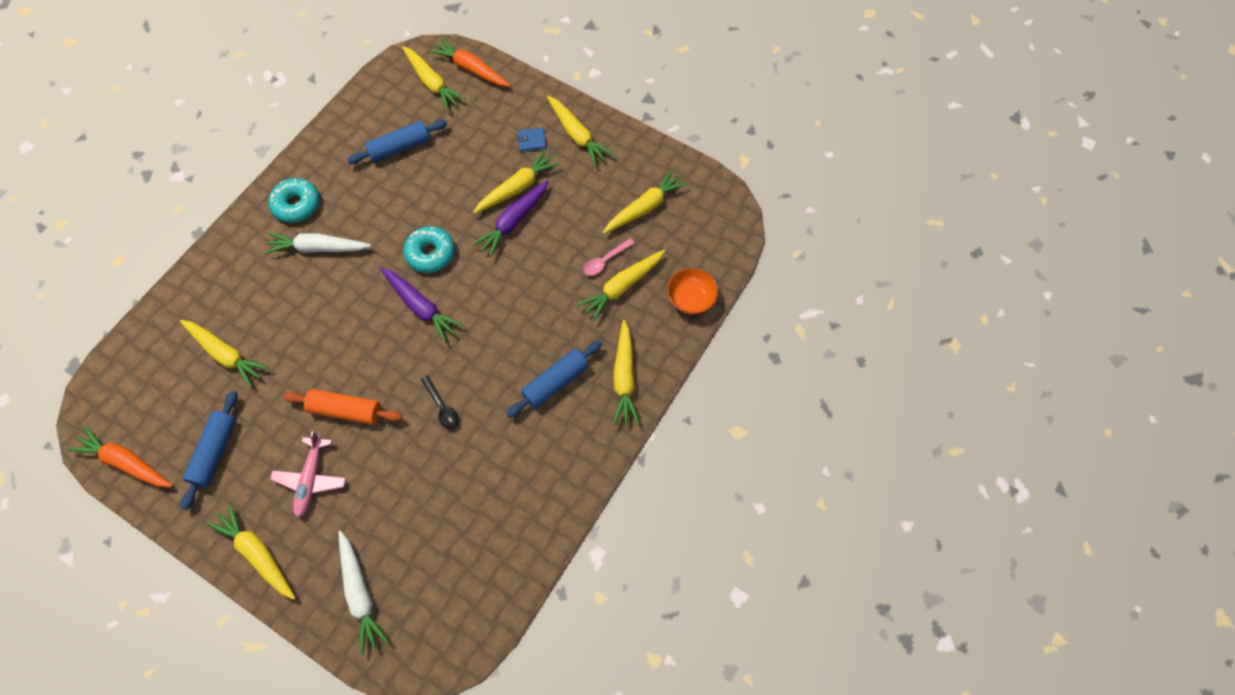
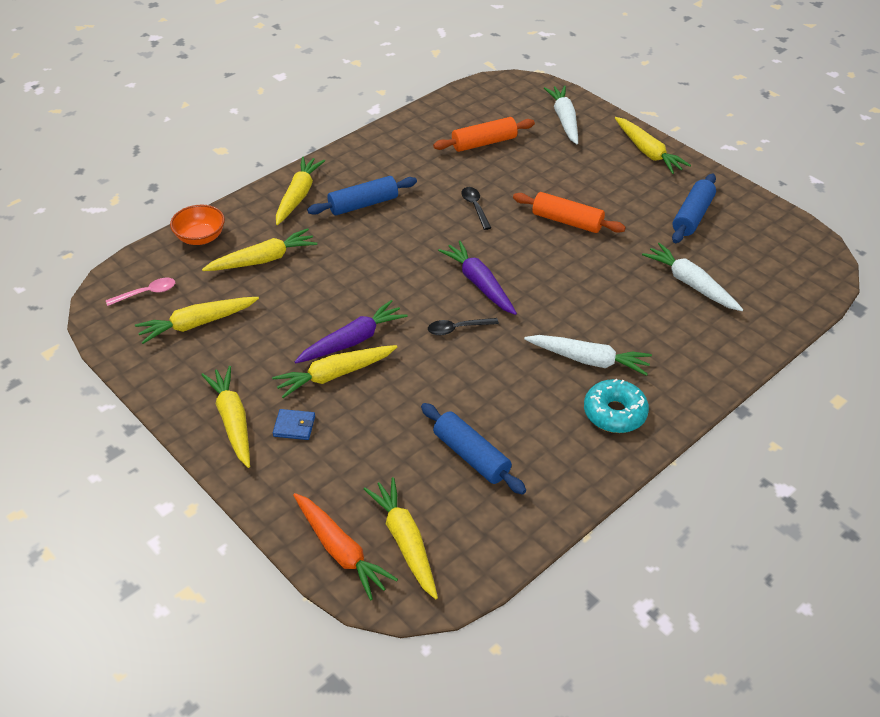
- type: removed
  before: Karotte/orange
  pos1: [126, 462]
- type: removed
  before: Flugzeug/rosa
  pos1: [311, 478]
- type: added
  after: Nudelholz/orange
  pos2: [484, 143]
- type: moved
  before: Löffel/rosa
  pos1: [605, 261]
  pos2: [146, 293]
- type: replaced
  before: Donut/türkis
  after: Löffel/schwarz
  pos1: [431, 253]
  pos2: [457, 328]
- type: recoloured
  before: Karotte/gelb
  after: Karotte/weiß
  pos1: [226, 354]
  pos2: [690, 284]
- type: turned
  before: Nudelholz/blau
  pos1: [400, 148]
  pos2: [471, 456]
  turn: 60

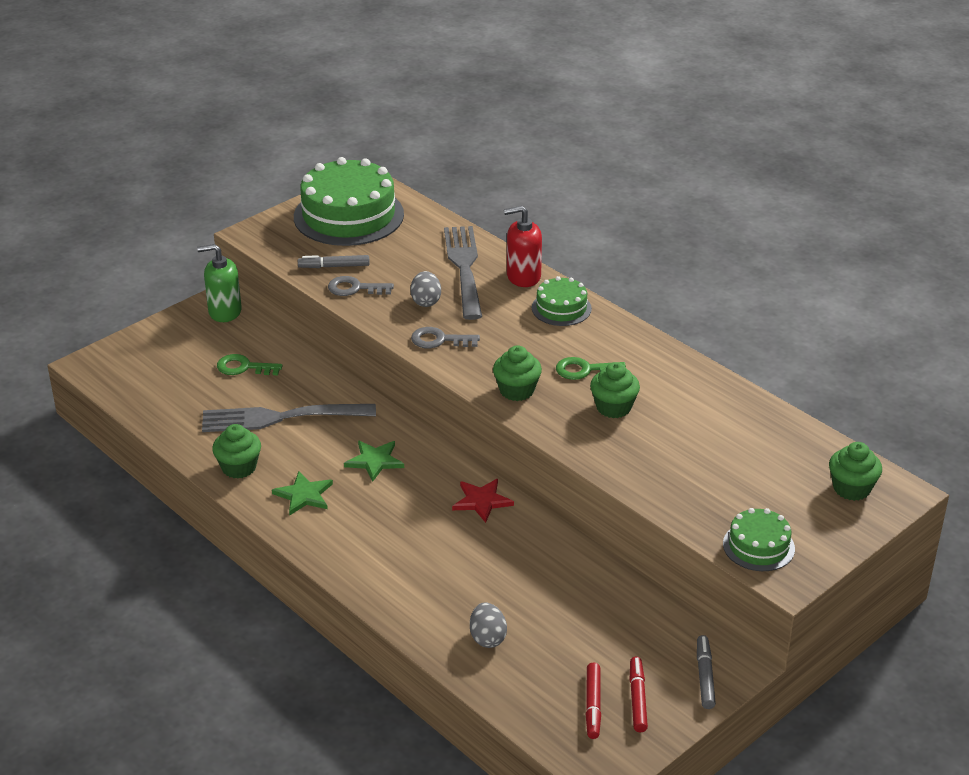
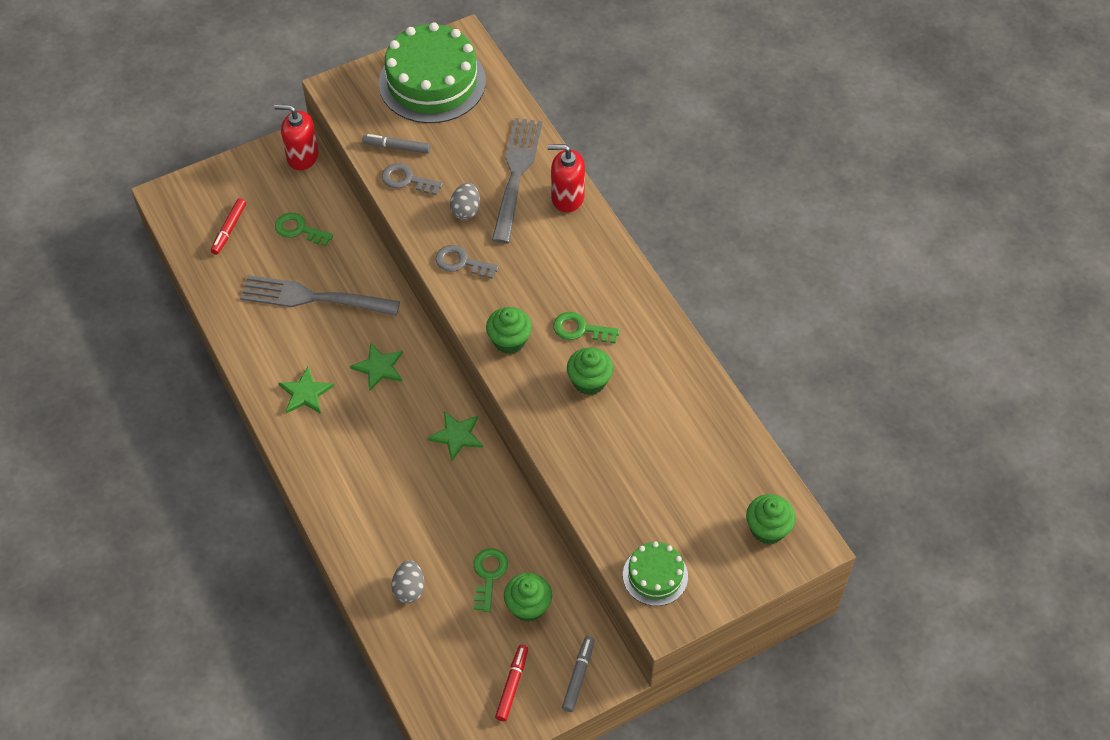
- type: removed
  before: Kuchen/grün
  pos1: [561, 308]
- type: added
  after: Schlüssel/grün
  pos2: [489, 575]
- type: moved
  before: Muffin/grün
  pos1: [239, 467]
  pos2: [528, 606]
- type: moved
  before: Filzstift/rot
  pos1: [593, 705]
  pos2: [229, 229]
- type: recoloured
  before: Seifenspender/grün
  after: Seifenspender/rot
  pos1: [224, 311]
  pos2: [302, 156]
- type: recoloured
  before: Stern/rot
  after: Stern/grün
  pos1: [482, 501]
  pos2: [457, 436]

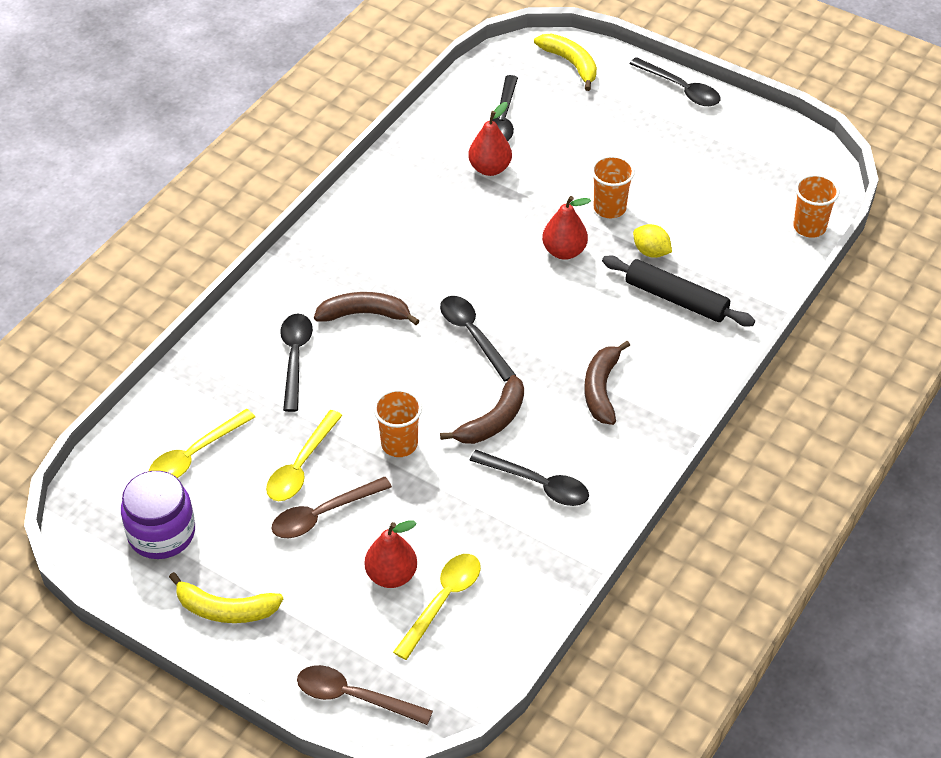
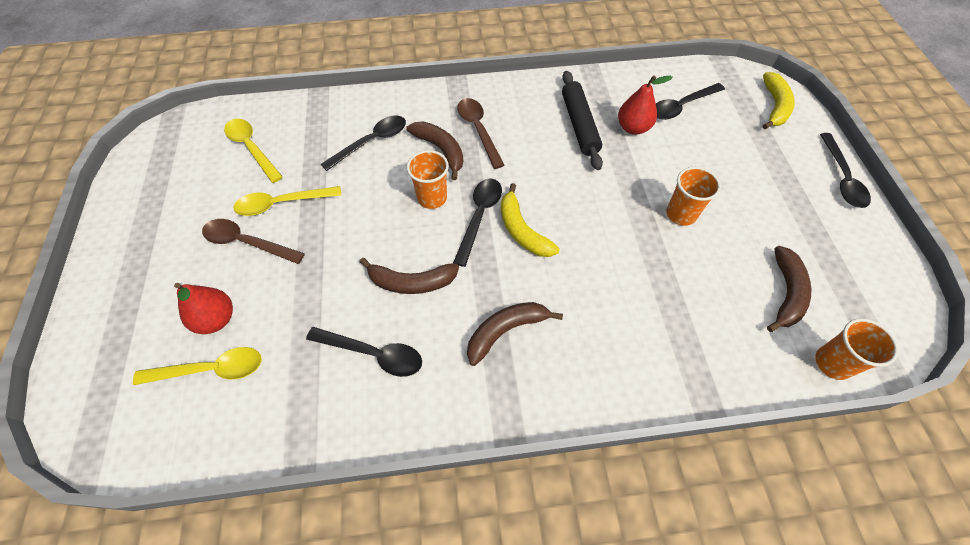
- type: removed
  before: Einmachglas/lila
  pos1: [161, 533]
- type: removed
  before: Birne/rot
  pos1: [564, 251]
- type: removed
  before: Zitrone/gelb
  pos1: [651, 252]
- type: added
  after: Banane/braun
  pos2: [786, 293]
- type: moved
  before: Banane/gelb
  pos1: [225, 609]
  pos2: [522, 230]
- type: moved
  before: Löffel/braun
  pos1: [354, 697]
  pos2: [478, 130]
- type: moved
  before: Becher/orange
  pos1: [399, 444]
  pos2: [432, 198]
- type: moved
  before: Nudelholz/schwarz
  pos1: [676, 299]
  pos2: [579, 125]
- type: turned
  before: Löffel/gelb
  pos1: [195, 454]
  pos2: [252, 148]
  turn: 45
- type: turned
  before: Löffel/schwarz
  pos1: [538, 484]
  pos2: [373, 354]
  turn: -60

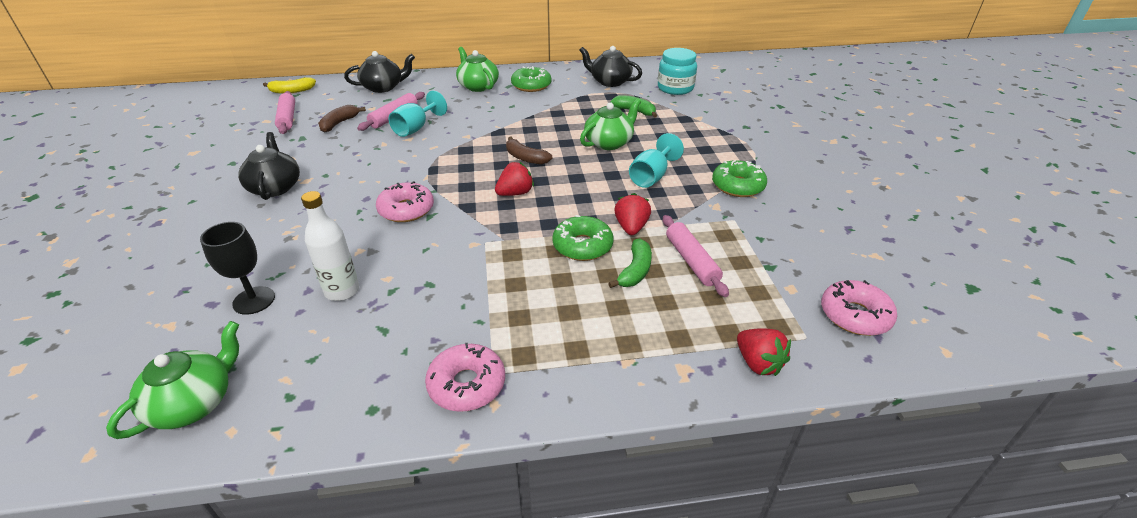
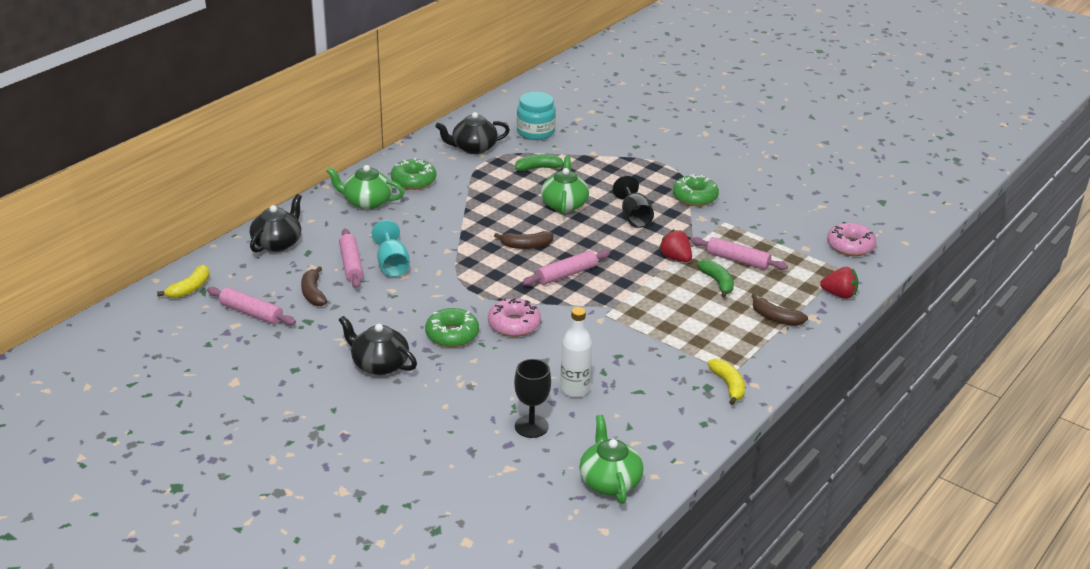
- type: added
  after: Banane/braun
  pos2: [775, 318]
- type: moved
  before: Donut/grün
  pos1: [582, 246]
  pos2: [452, 334]
- type: replaced
  before: Donut/rosa
  after: Banane/gelb
  pos1: [467, 385]
  pos2: [728, 385]
- type: replaced
  before: Erdbeere/rot
  after: Nudelholz/rosa
  pos1: [515, 193]
  pos2: [566, 274]
- type: recoloured
  before: Kelch/türkis
  after: Kelch/schwarz
  pos1: [651, 177]
  pos2: [634, 217]

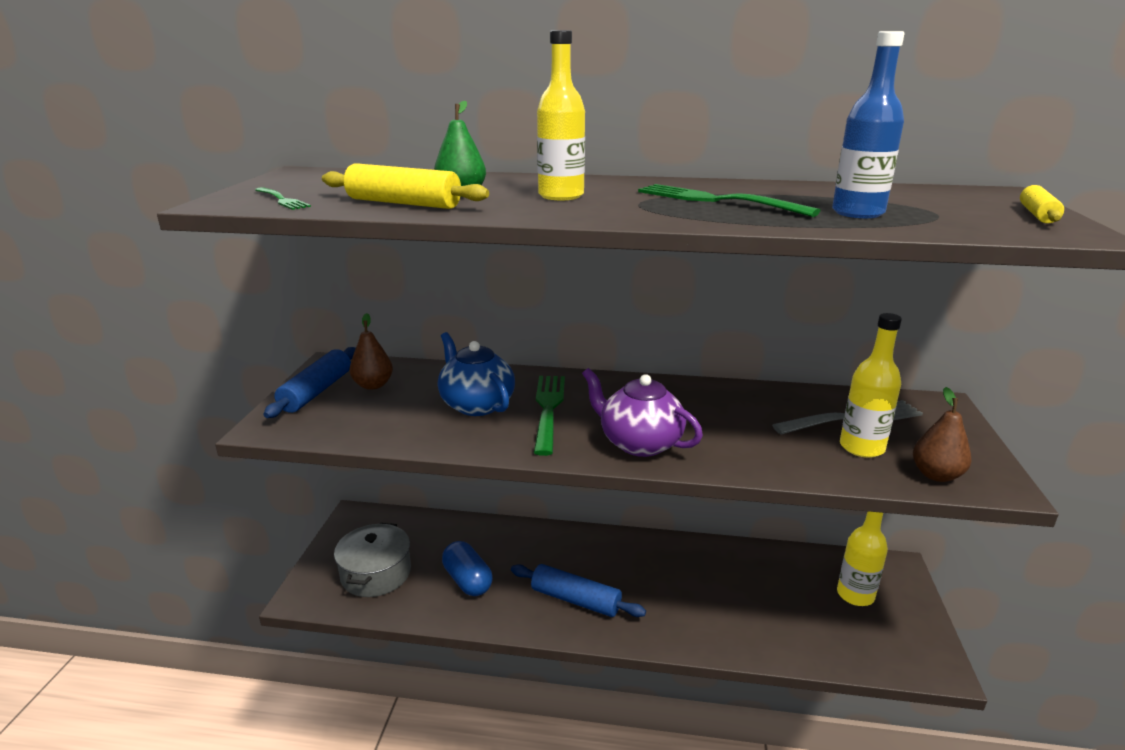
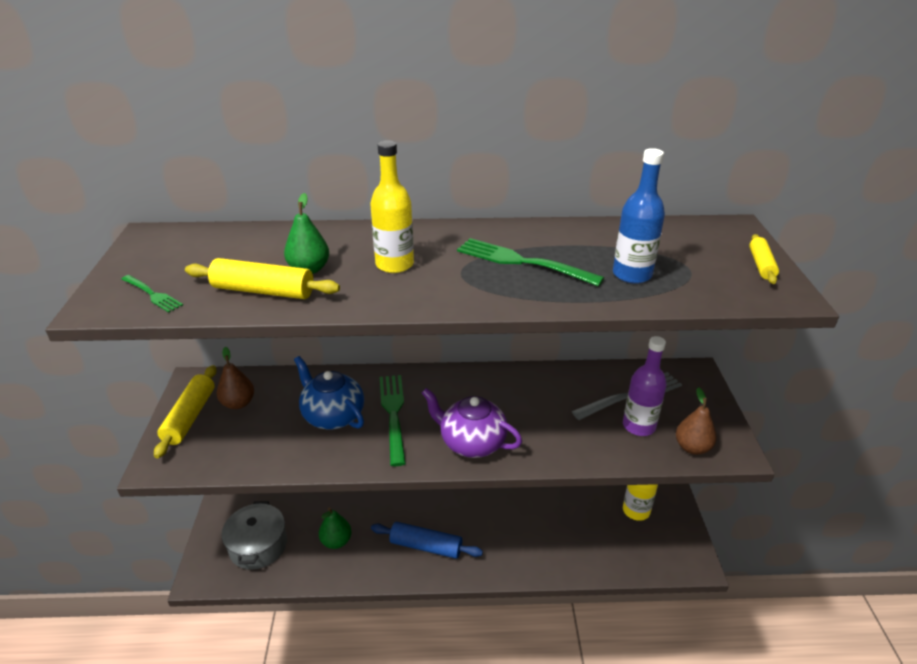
- type: replaced
  before: Kapsel/blau
  after: Birne/grün
  pos1: [467, 581]
  pos2: [336, 541]
- type: recoloured
  before: Nudelholz/blau
  after: Nudelholz/gelb
  pos1: [317, 391]
  pos2: [190, 417]
- type: recoloured
  before: Flasche/gelb
  after: Flasche/lila
  pos1: [861, 447]
  pos2: [639, 426]

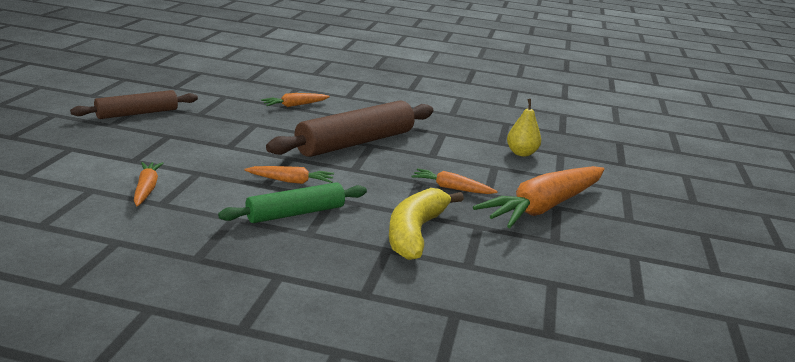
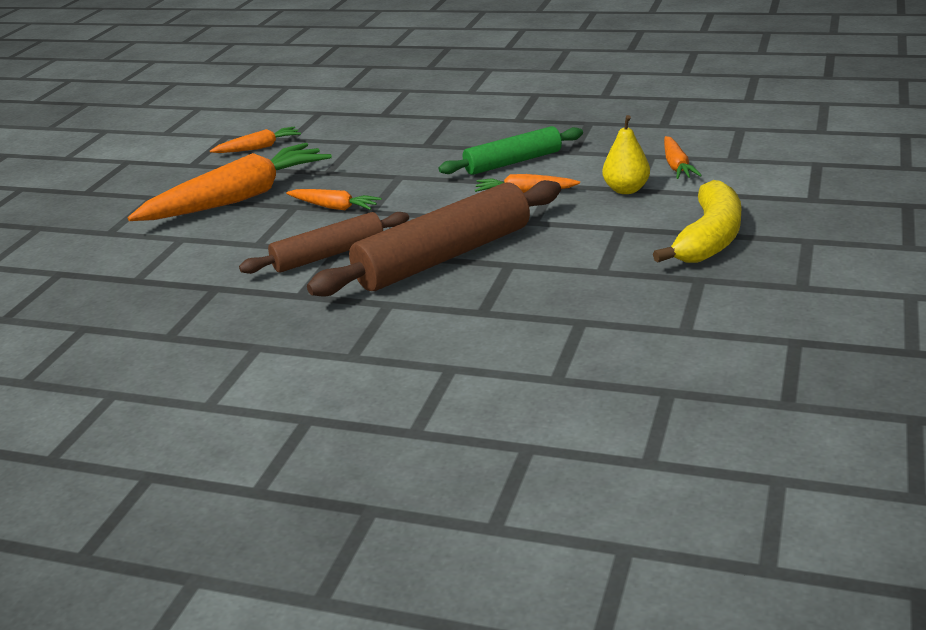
- type: moved
  before: Nudelholz/braun
  pos1: [137, 113]
  pos2: [328, 255]
- type: moved
  before: Karotte/orange
  pos1: [294, 105]
  pos2: [259, 148]
- type: moved
  before: Banane/gelb
  pos1: [415, 232]
  pos2: [709, 238]
- type: moved
  before: Birne/gelb
  pos1: [521, 153]
  pos2: [626, 190]

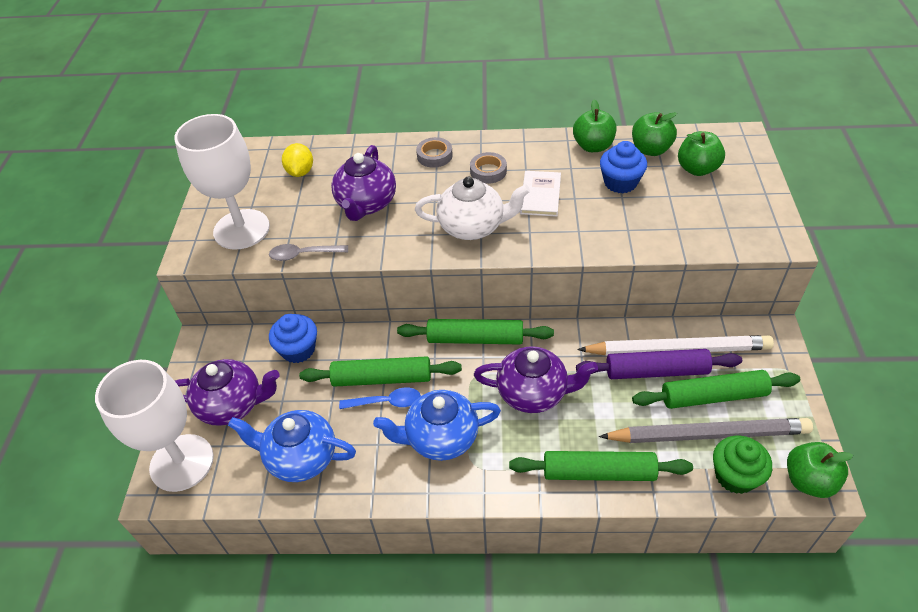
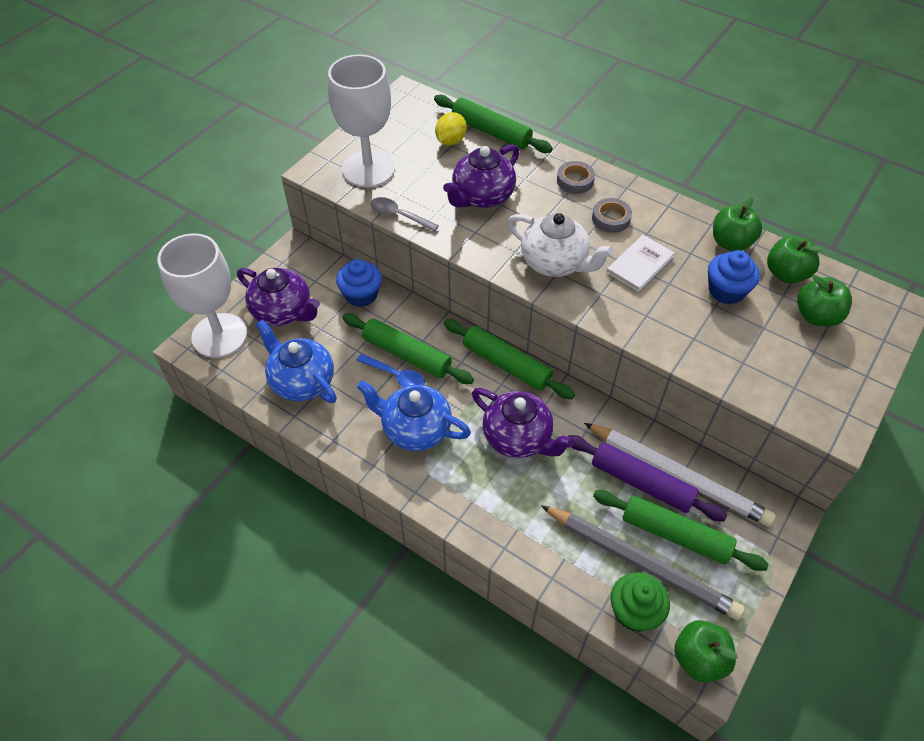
- type: moved
  before: Nudelholz/grün
  pos1: [598, 472]
  pos2: [491, 132]

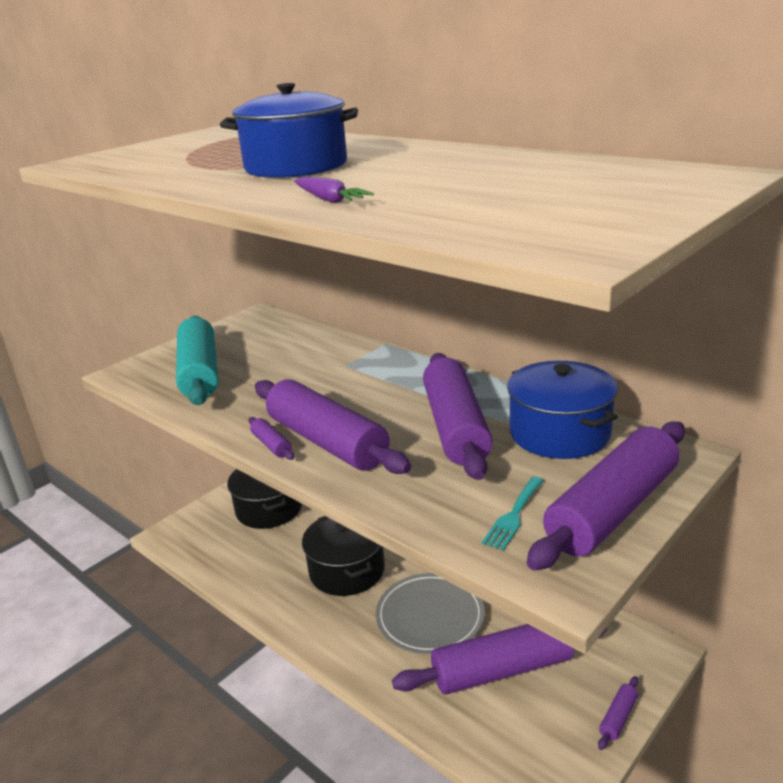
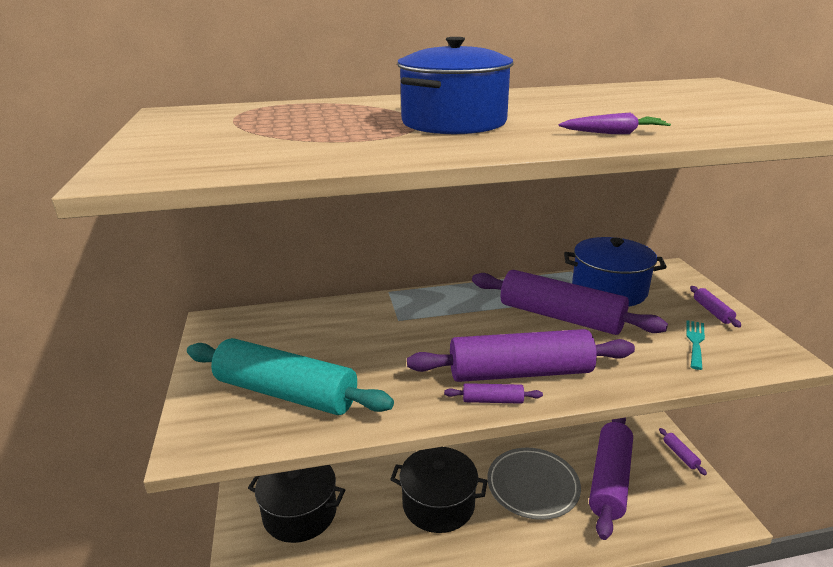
- type: turned
  before: Gabel/türkis
  pos1: [513, 515]
  pos2: [695, 342]
  turn: -135
- type: resized
  before: Nudelholz/lila
  pos1: [612, 509]
  pos2: [712, 311]
  scale: 0.4

